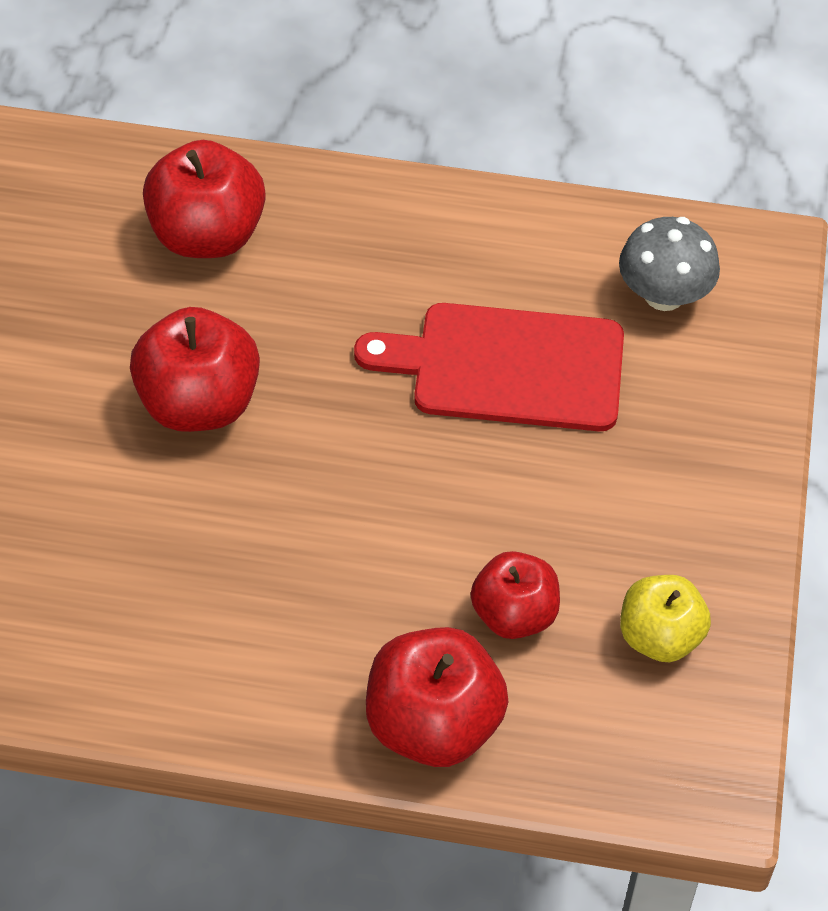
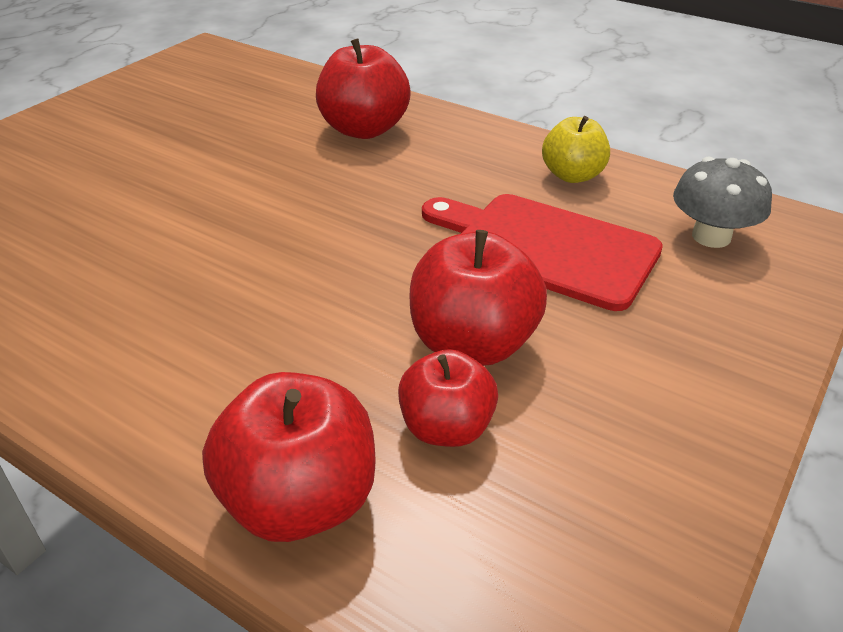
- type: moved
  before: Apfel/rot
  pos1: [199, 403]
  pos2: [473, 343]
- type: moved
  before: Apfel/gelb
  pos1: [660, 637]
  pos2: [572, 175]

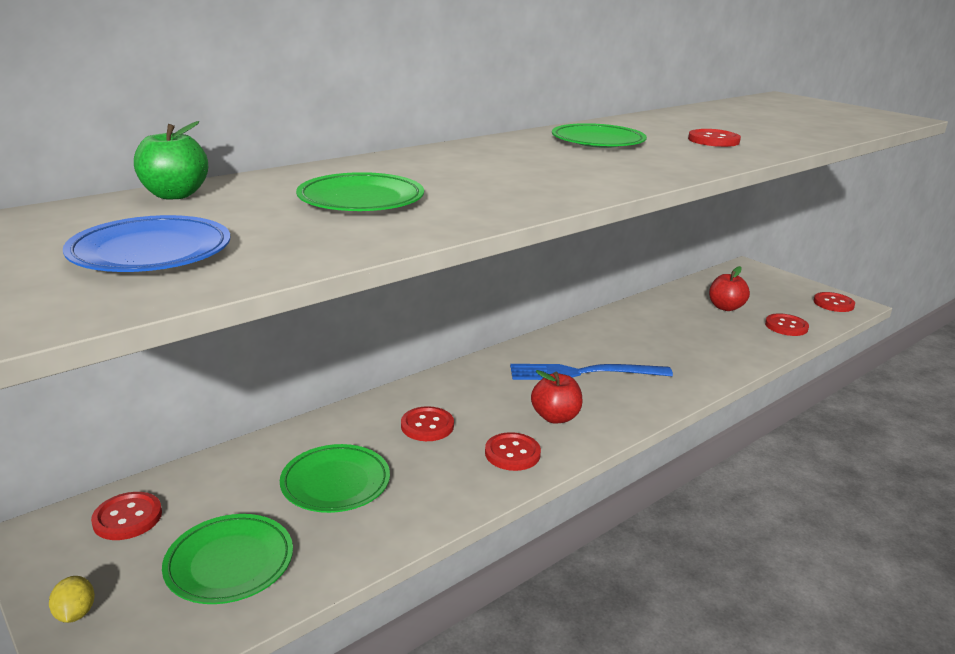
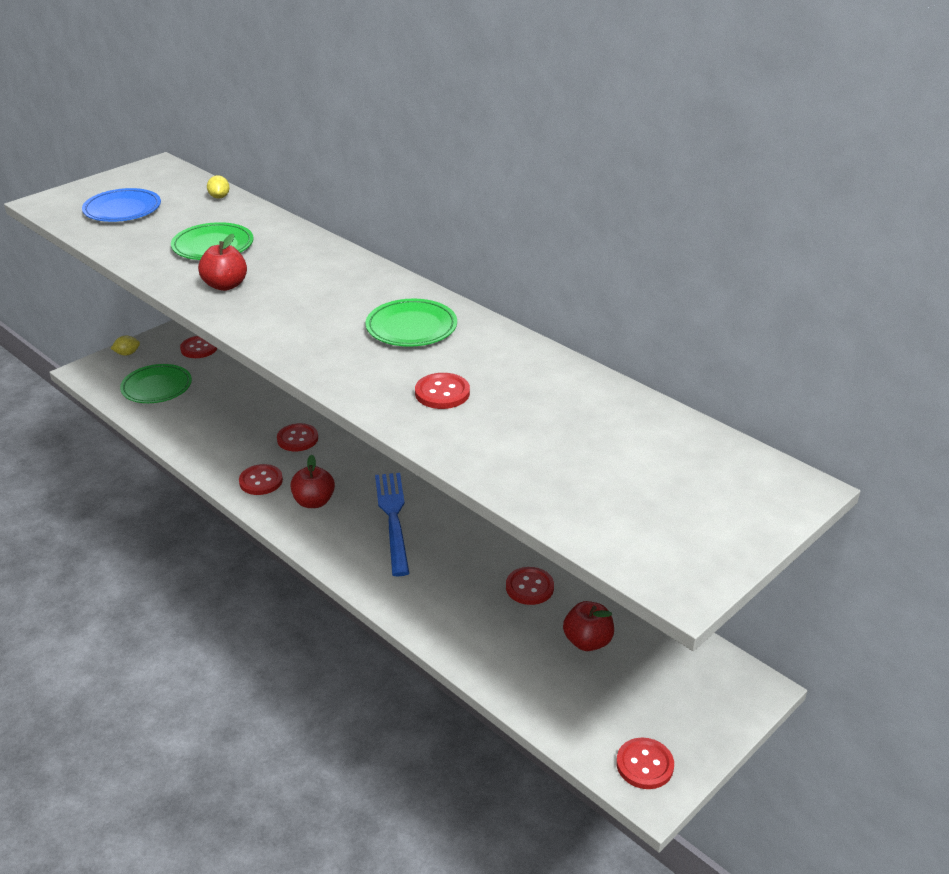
- type: removed
  before: Teller/grün
  pos1: [335, 483]
- type: added
  after: Apfel/rot
  pos2: [225, 285]
- type: moved
  before: Knopf/rot
  pos1: [786, 326]
  pos2: [529, 587]
- type: replaced
  before: Apfel/grün
  after: Zitrone/gelb
  pos1: [175, 195]
  pos2: [219, 197]

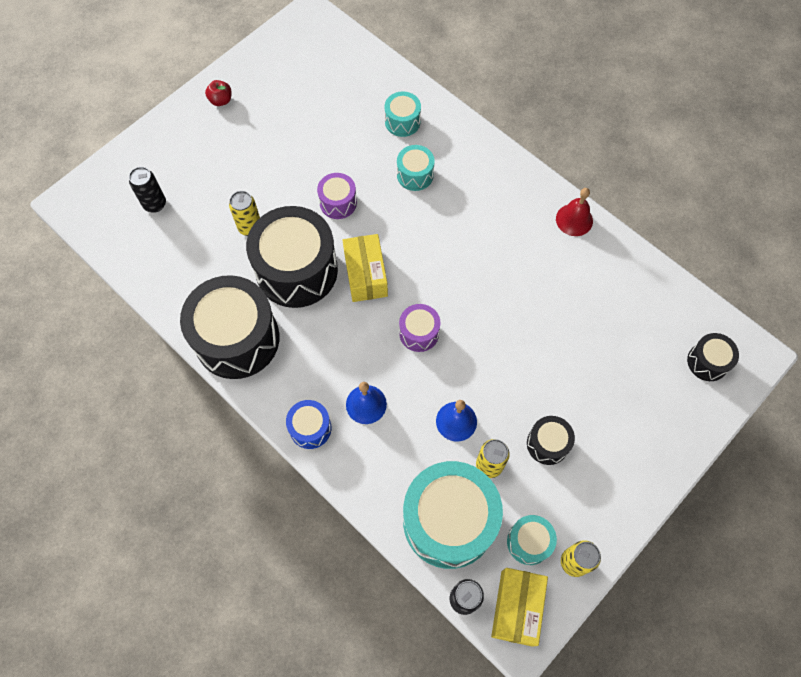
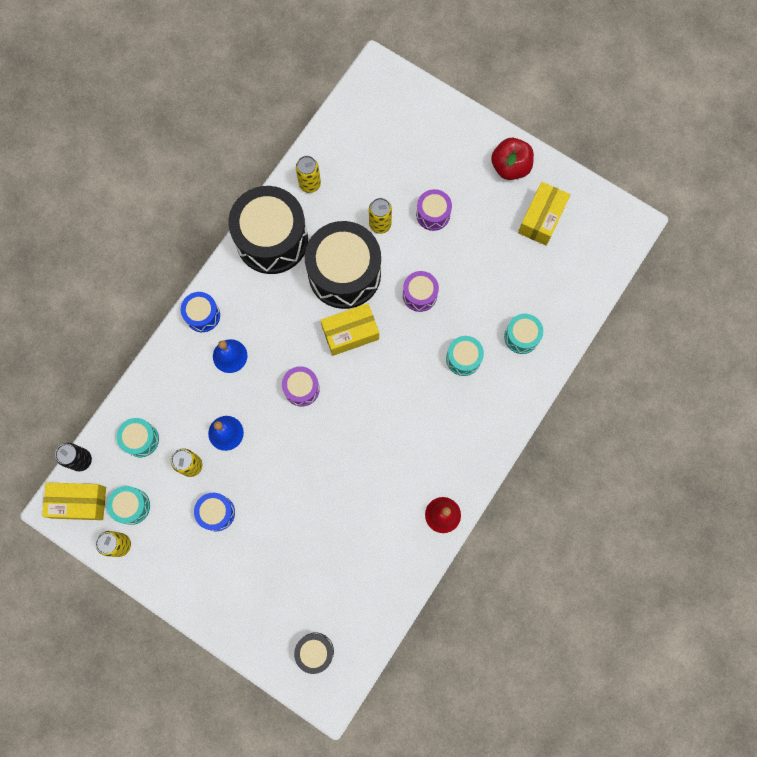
- type: removed
  before: Dose/schwarz
  pos1: [155, 204]
- type: added
  after: Dose/gelb
  pos2: [310, 184]
- type: added
  after: Trommel/lila
  pos2: [433, 214]
- type: added
  after: Schachtel/gelb
  pos2: [541, 219]
- type: recoloured
  before: Trommel/schwarz
  after: Trommel/blau
  pos1: [547, 444]
  pos2: [216, 513]
- type: resized
  before: Apfel/rot
  pos1: [221, 100]
  pos2: [510, 167]
  scale: 1.7
- type: resized
  before: Trommel/türkis
  pos1: [449, 521]
  pos2: [141, 439]
  scale: 0.47

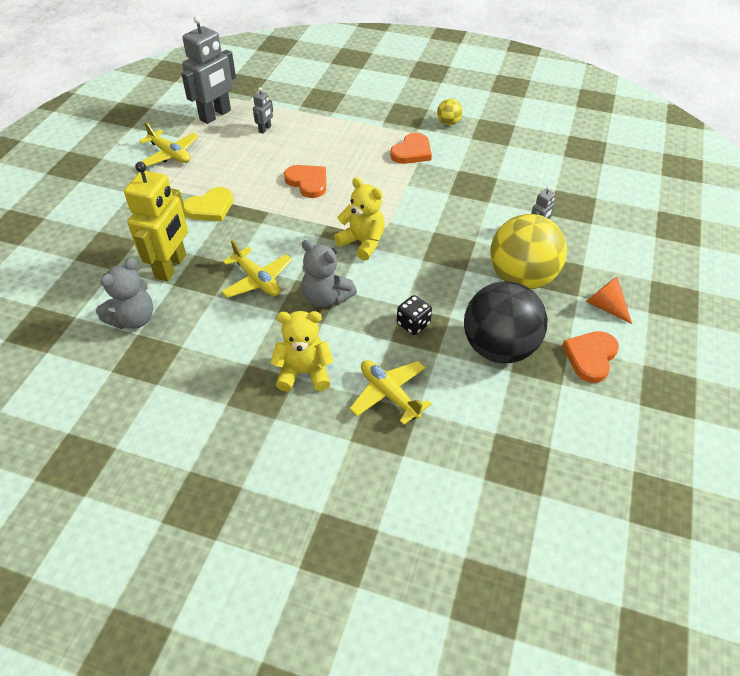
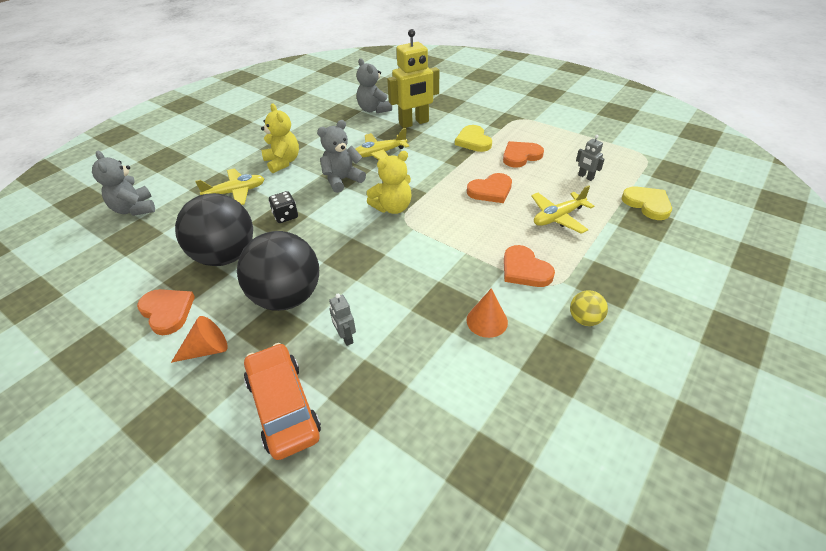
- type: removed
  before: Roboter/grau
  pos1: [215, 115]
- type: added
  after: Teddybär/grau
  pos2: [135, 209]
- type: added
  after: Auto/orange
  pos2: [283, 406]
- type: added
  after: Kegel/orange
  pos2: [487, 321]
- type: added
  after: Herz/orange
  pos2: [520, 156]
- type: added
  after: Herz/gelb
  pos2: [647, 204]
- type: moved
  before: Flugzeug/gelb
  pos1: [170, 154]
  pos2: [558, 217]
- type: recoloured
  before: Ball/gelb
  after: Ball/schwarz
  pos1: [521, 278]
  pos2: [287, 297]
- type: turned
  before: Roboter/gelb
  pos1: [171, 267]
  pos2: [414, 123]
  turn: -60
- type: turned
  before: Teddybär/gelb
  pos1: [304, 372]
  pos2: [283, 162]
  turn: -45

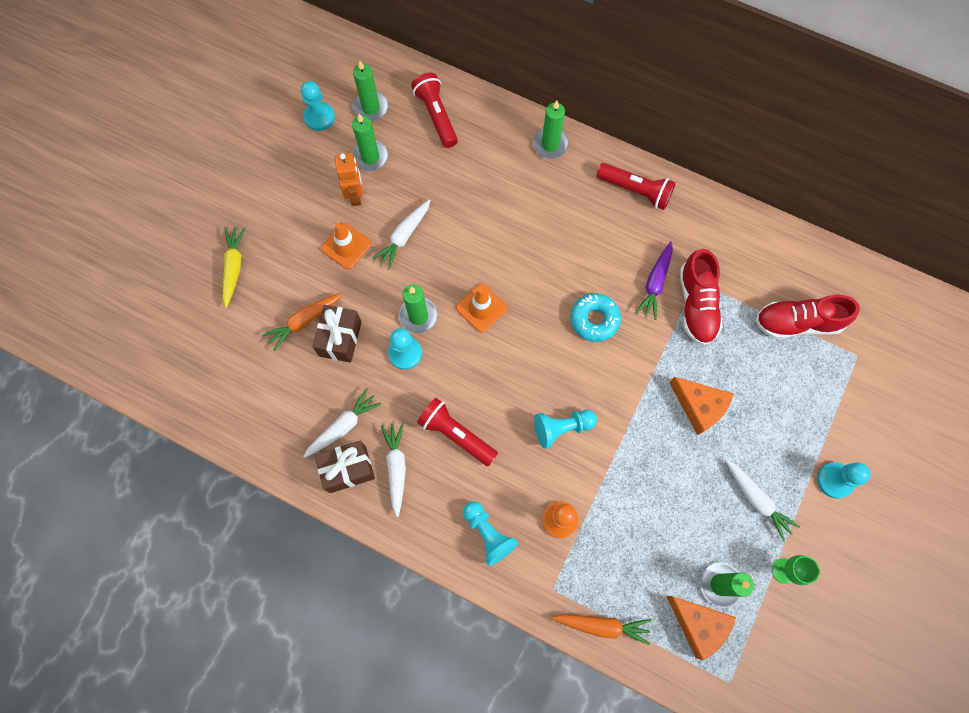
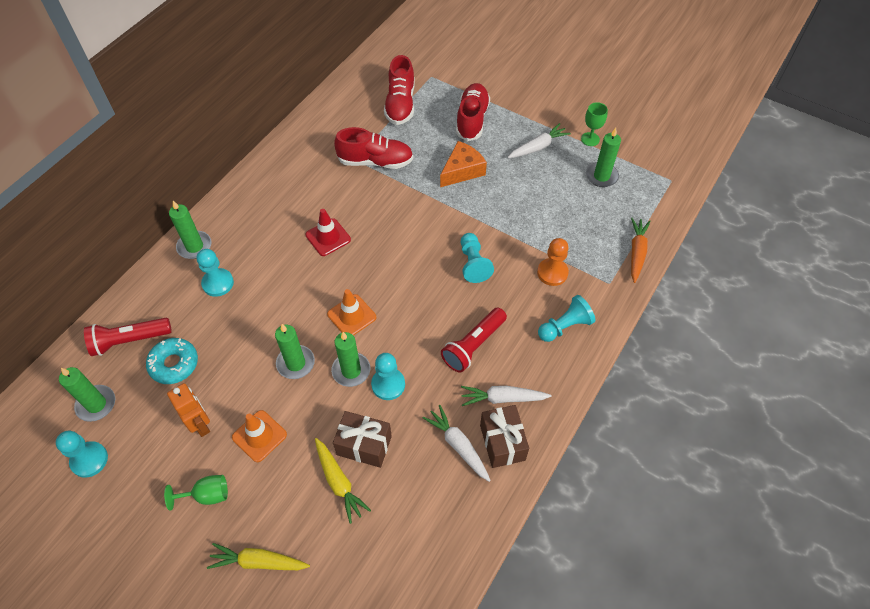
- type: removed
  before: Karotte/weiß
  pos1: [404, 236]
- type: removed
  before: Taschenlampe/rot
  pos1: [635, 191]
- type: removed
  before: Karotte/lila
  pos1: [655, 283]
- type: removed
  before: Käse/orange
  pos1: [698, 624]
- type: added
  after: Kelch/grün
  pos2: [207, 495]
- type: added
  after: Leitkegel/rot
  pos2: [328, 237]
- type: added
  after: Schuh/rot
  pos2: [472, 120]
- type: moved
  before: Kerze/grün
  pos1: [370, 157]
  pos2: [295, 363]
- type: moved
  before: Donut/türkis
  pos1: [594, 320]
  pos2: [174, 364]
- type: moved
  before: Bauer/türkis
  pos1: [834, 480]
  pos2: [218, 283]
- type: recoloured
  before: Karotte/orange
  after: Karotte/gelb
  pos1: [304, 321]
  pos2: [339, 482]
- type: turned
  before: Roboter/orange
  pos1: [355, 195]
  pos2: [200, 424]
  turn: 60

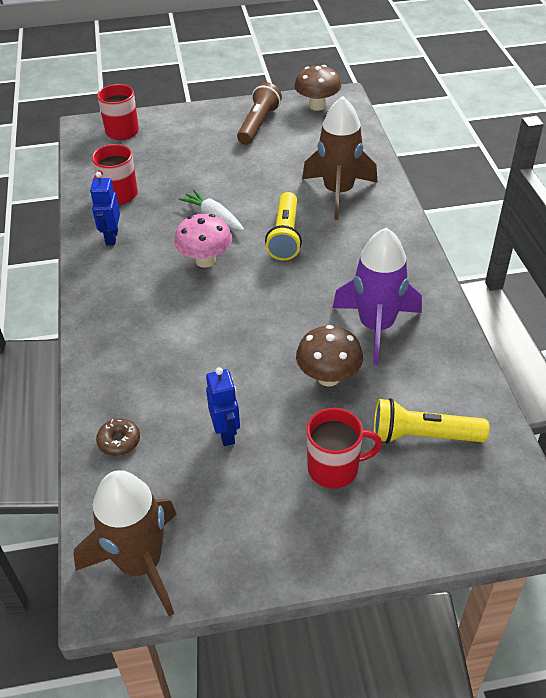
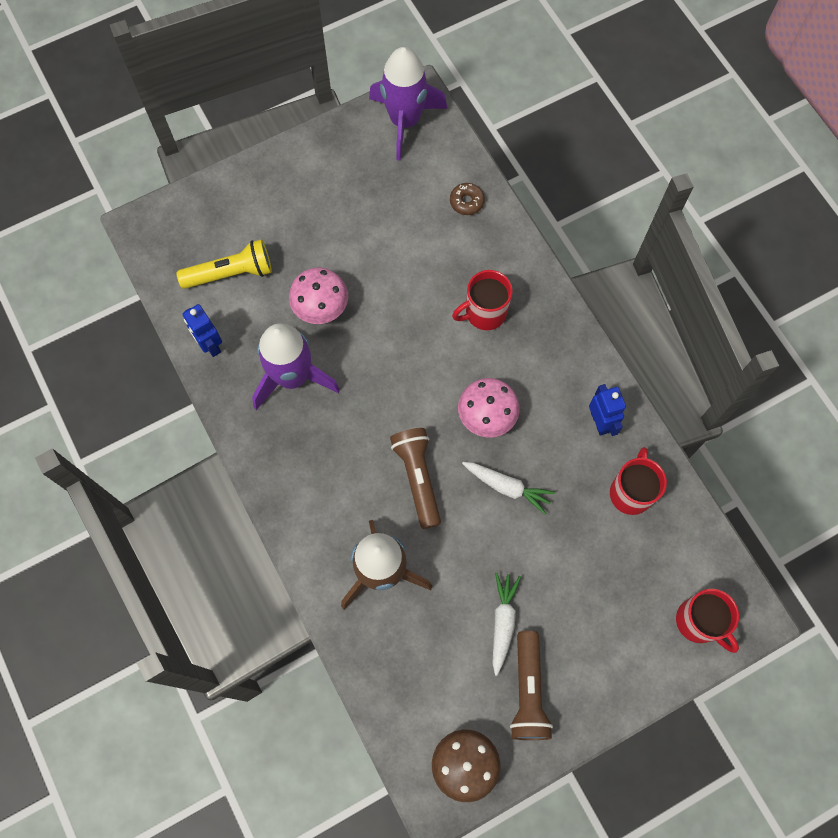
- type: added
  after: Karotte/weiß
  pos2: [502, 622]
- type: moved
  before: Roboter/blau
  pos1: [226, 433]
  pos2: [210, 345]
- type: moved
  before: Tasse/rot
  pos1: [334, 468]
  pos2: [484, 313]
- type: recoloured
  before: Rakete/braun
  after: Rakete/lila
  pos1: [140, 564]
  pos2: [405, 121]
- type: recoloured
  before: Taschenlampe/gelb
  after: Taschenlampe/braun
  pos1: [285, 236]
  pos2: [418, 478]
- type: recoloured
  before: Pilz/braun
  after: Pilz/rosa
  pos1: [328, 377]
  pos2: [321, 308]

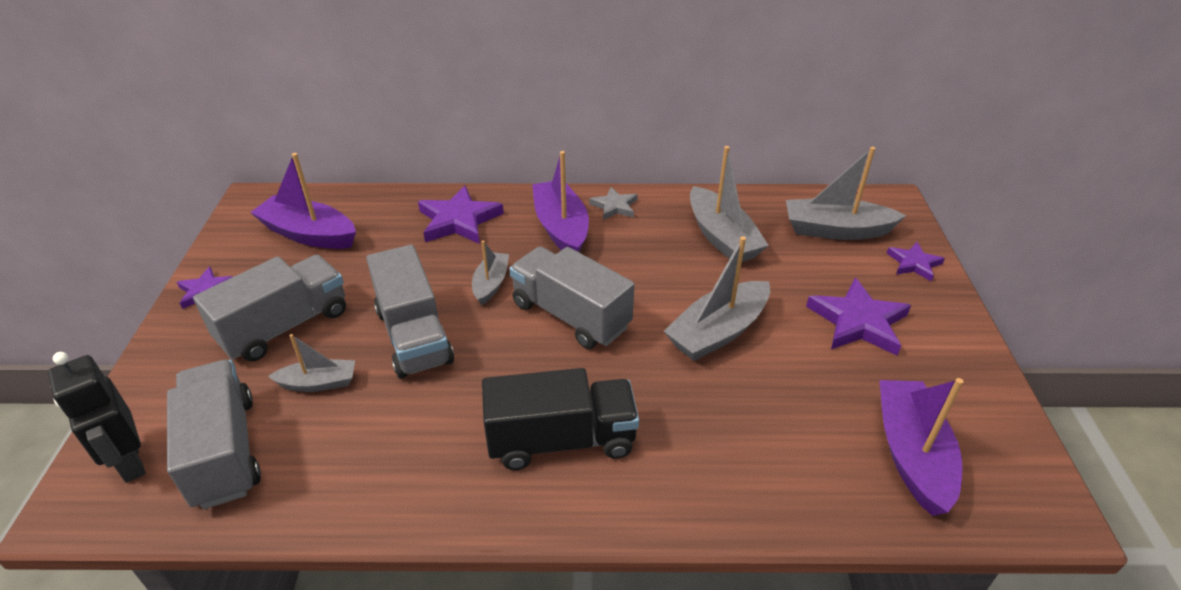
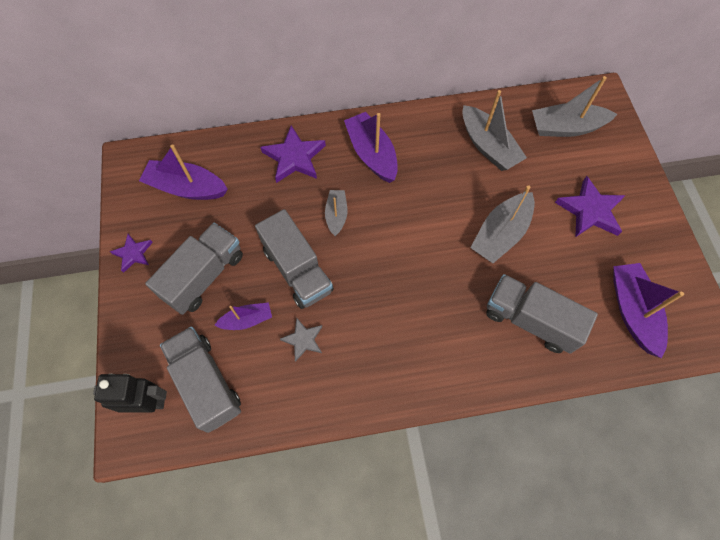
- type: removed
  before: Lastwagen/schwarz
  pos1: [561, 440]
- type: removed
  before: Stern/lila
  pos1: [914, 263]
- type: moved
  before: Lastwagen/grau
  pos1: [570, 315]
  pos2: [530, 320]
- type: moved
  before: Stern/grau
  pos1: [614, 206]
  pos2: [303, 340]
- type: recoloured
  before: Boot/grau
  after: Boot/lila
  pos1: [318, 383]
  pos2: [247, 320]
- type: turned
  before: Roboter/schwarz
  pos1: [130, 462]
  pos2: [148, 402]
  turn: 135

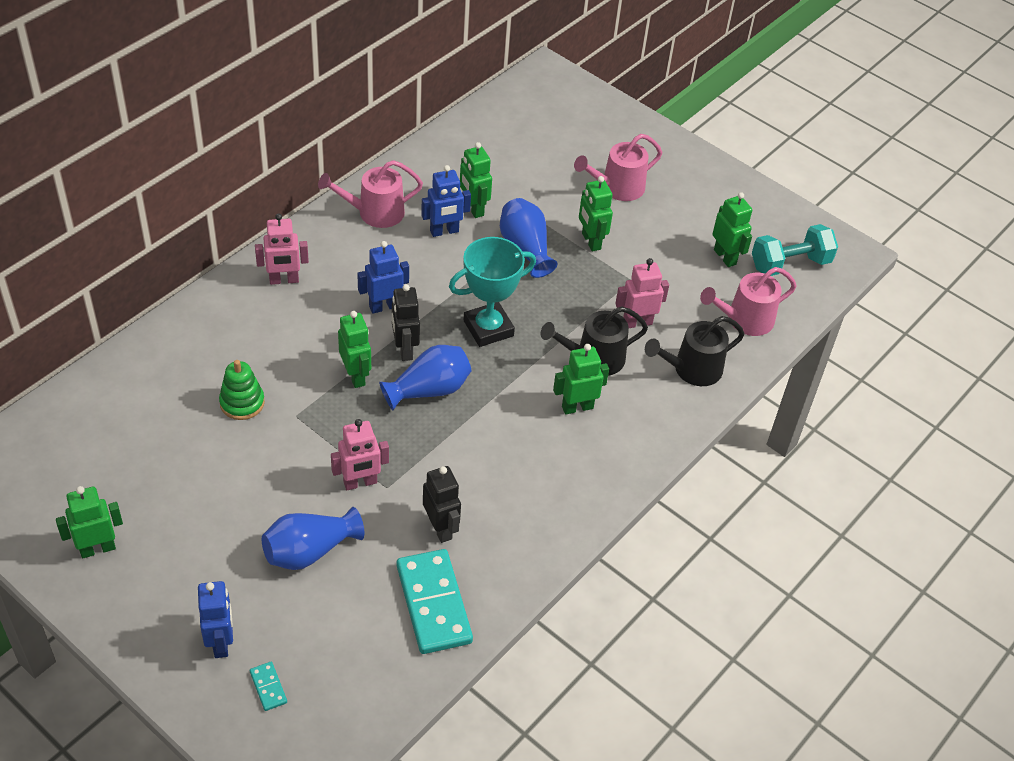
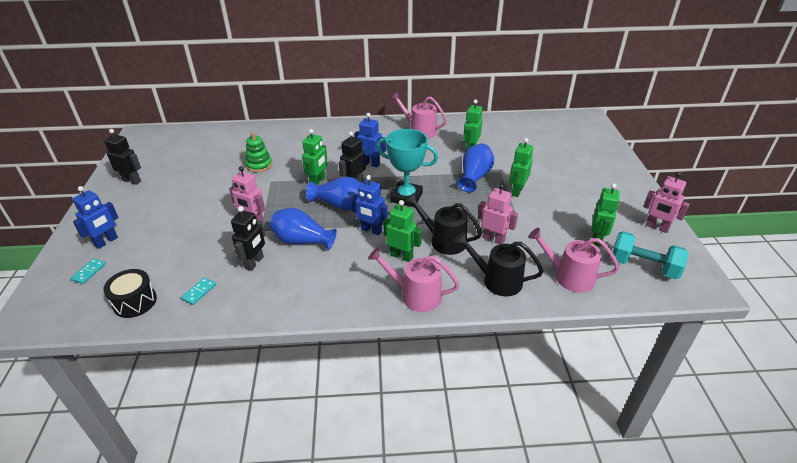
- type: added
  after: Trommel/schwarz
  pos2: [135, 302]
- type: moved
  before: Roboter/rosa
  pos1: [284, 280]
  pos2: [656, 227]
- type: moved
  before: Vase/blau
  pos1: [309, 551]
  pos2: [302, 241]
- type: moved
  before: Roboter/blau
  pos1: [444, 231]
  pos2: [371, 230]
- type: moved
  before: Gießkanne/rosa
  pos1: [618, 188]
  pos2: [416, 295]
- type: recoloured
  before: Roboter/grün
  after: Roboter/schwarz
  pos1: [97, 548]
  pos2: [132, 181]
- type: resized
  before: Dominostein/türkis
  pos1: [433, 604]
  pos2: [199, 292]
  scale: 0.43

